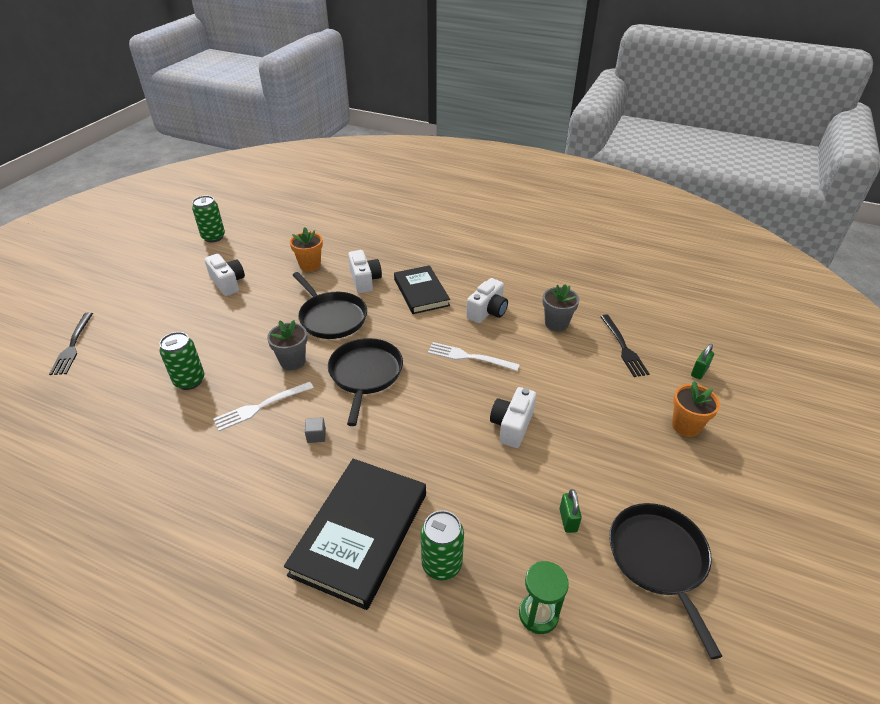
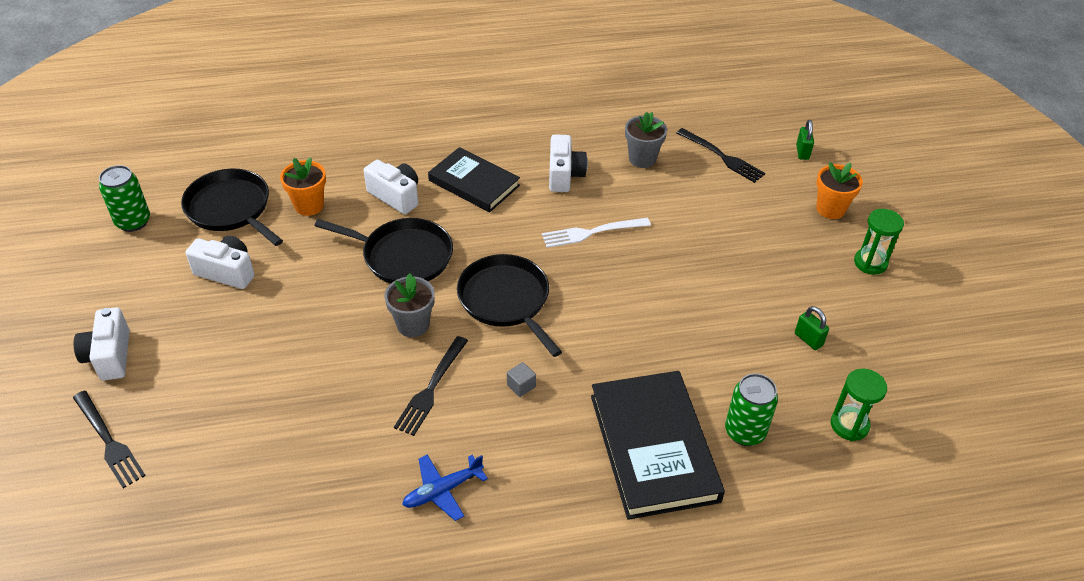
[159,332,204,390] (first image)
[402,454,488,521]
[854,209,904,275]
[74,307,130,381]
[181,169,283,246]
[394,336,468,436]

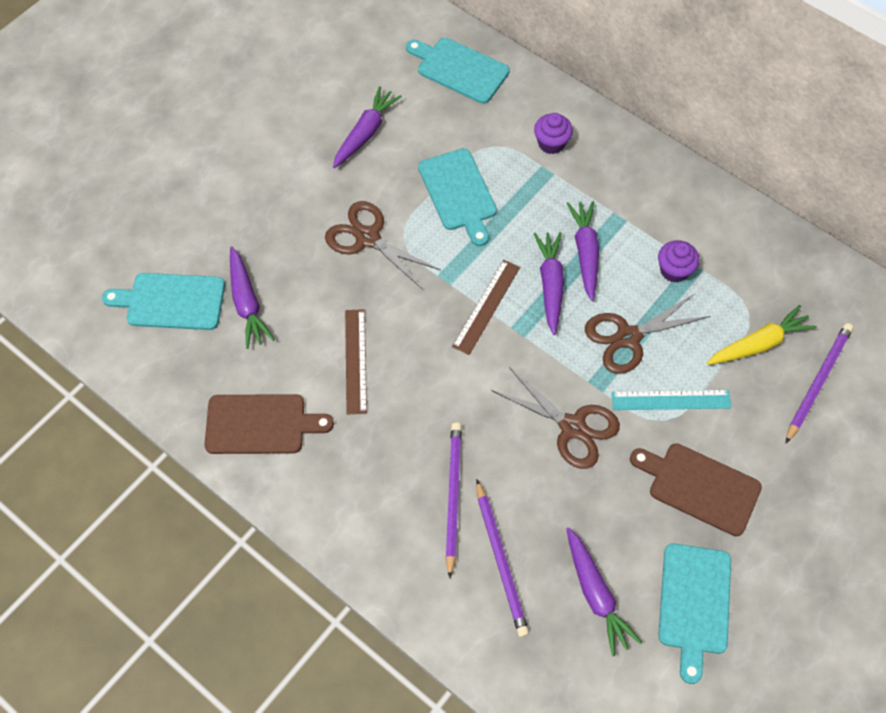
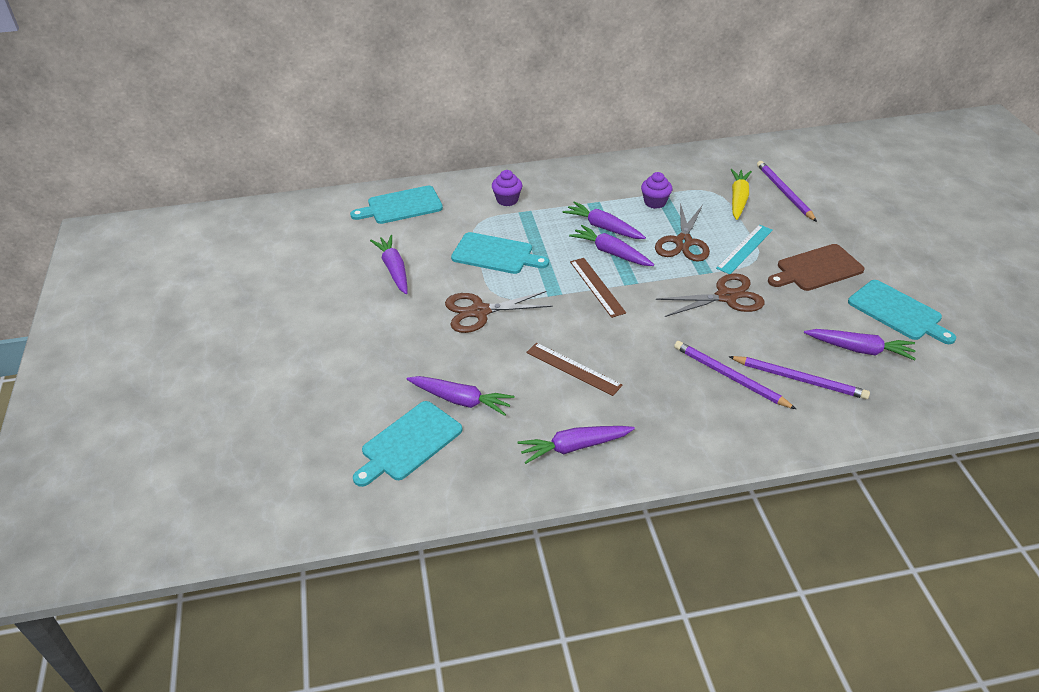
[518,426,635,464]

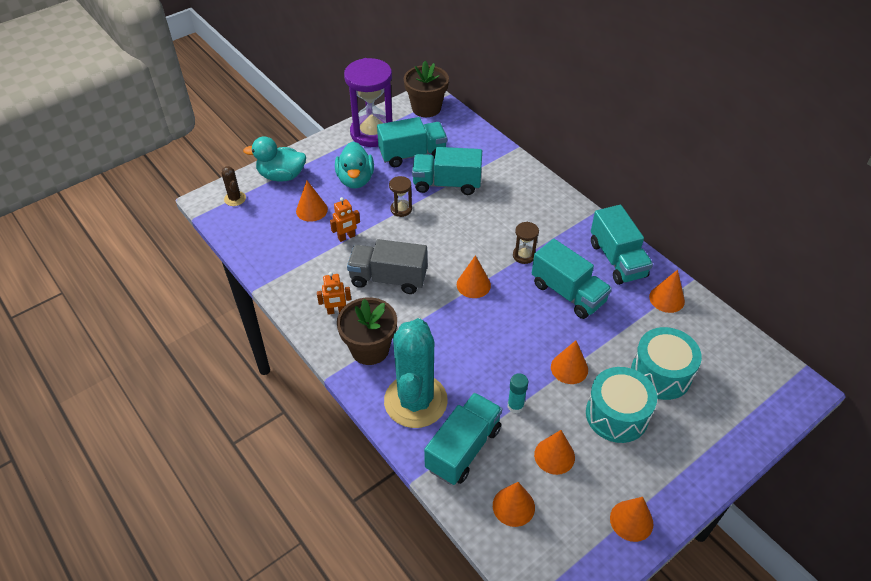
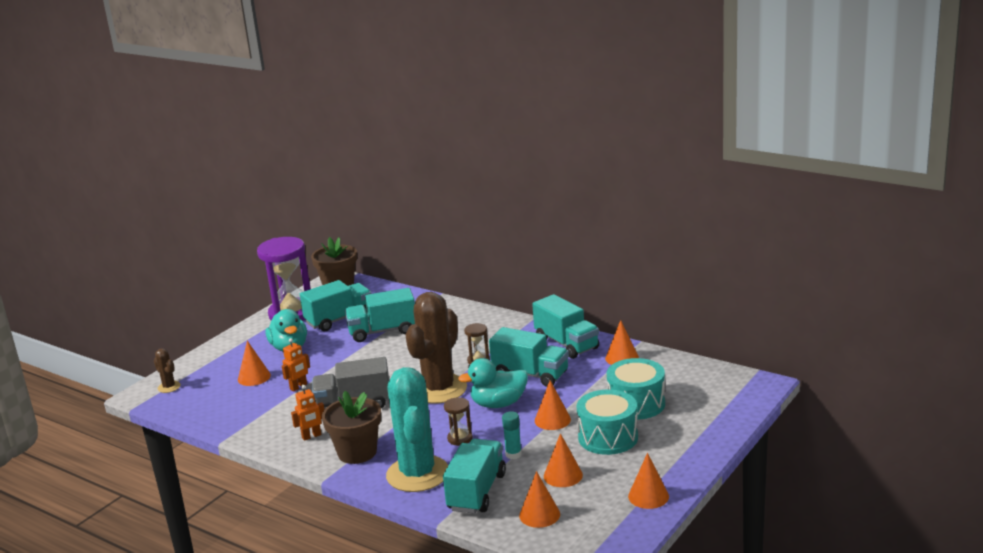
[458,358,528,408]
[444,397,473,446]
[406,292,467,404]

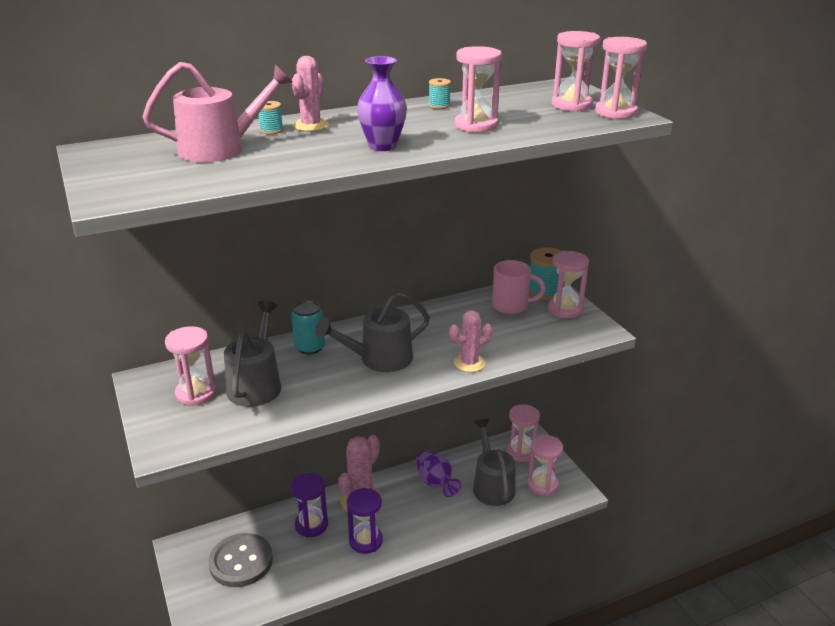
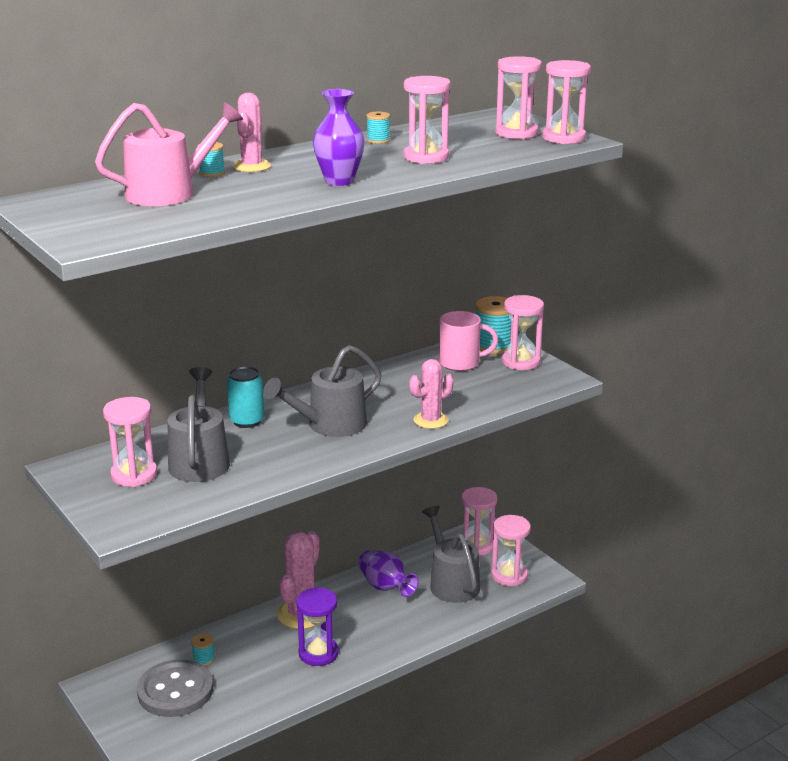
[291,473,328,538] (first image)
[191,633,215,666]

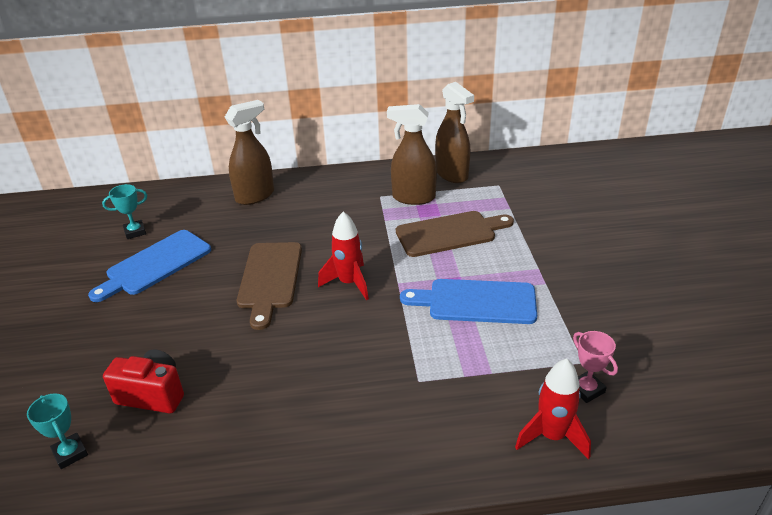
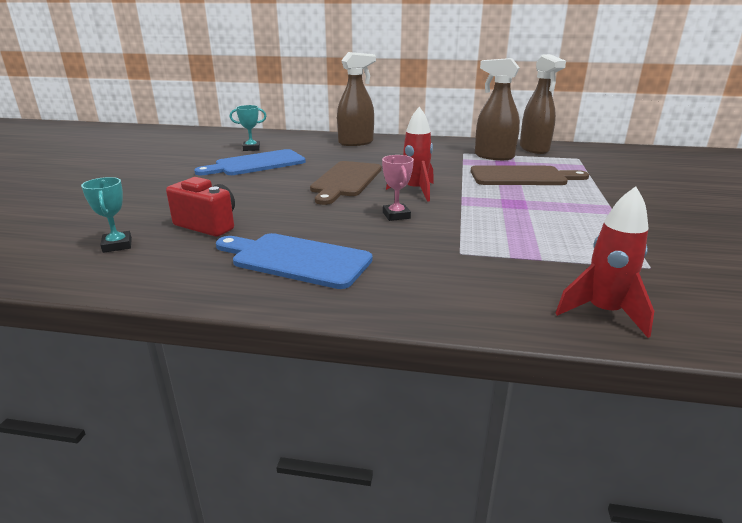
[216,233,373,289]
[382,155,414,221]

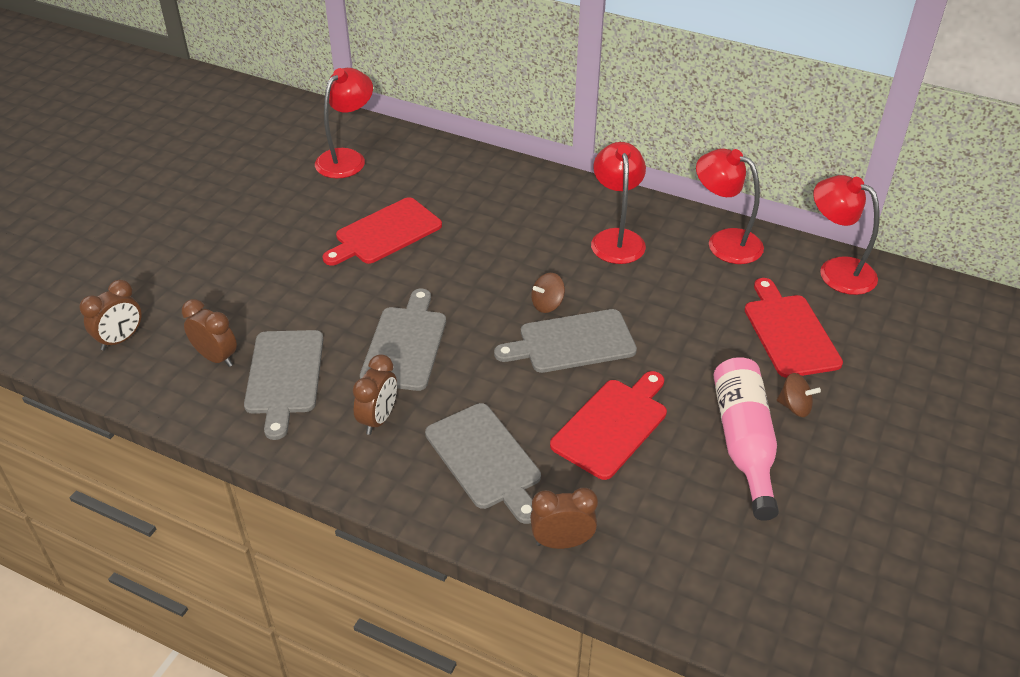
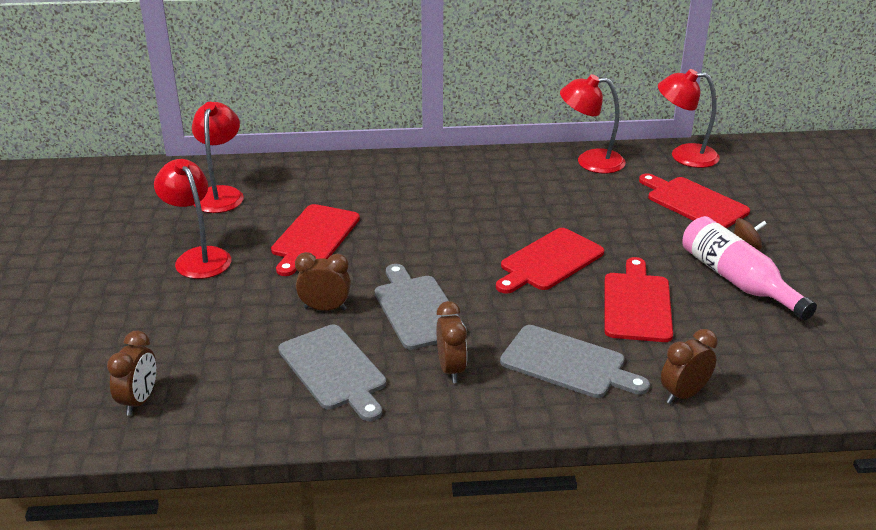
[531,273,565,313] (first image)
[295,252,351,311]
[154,159,231,279]
[496,228,604,294]

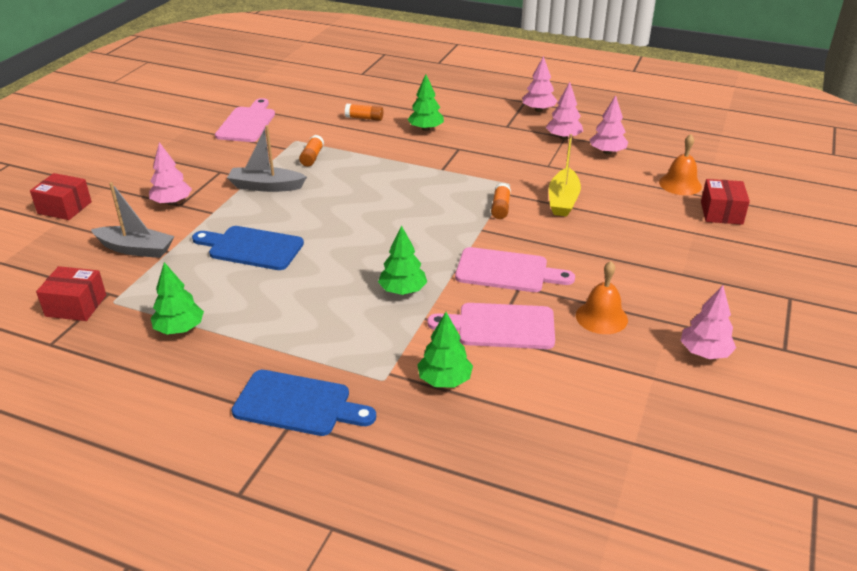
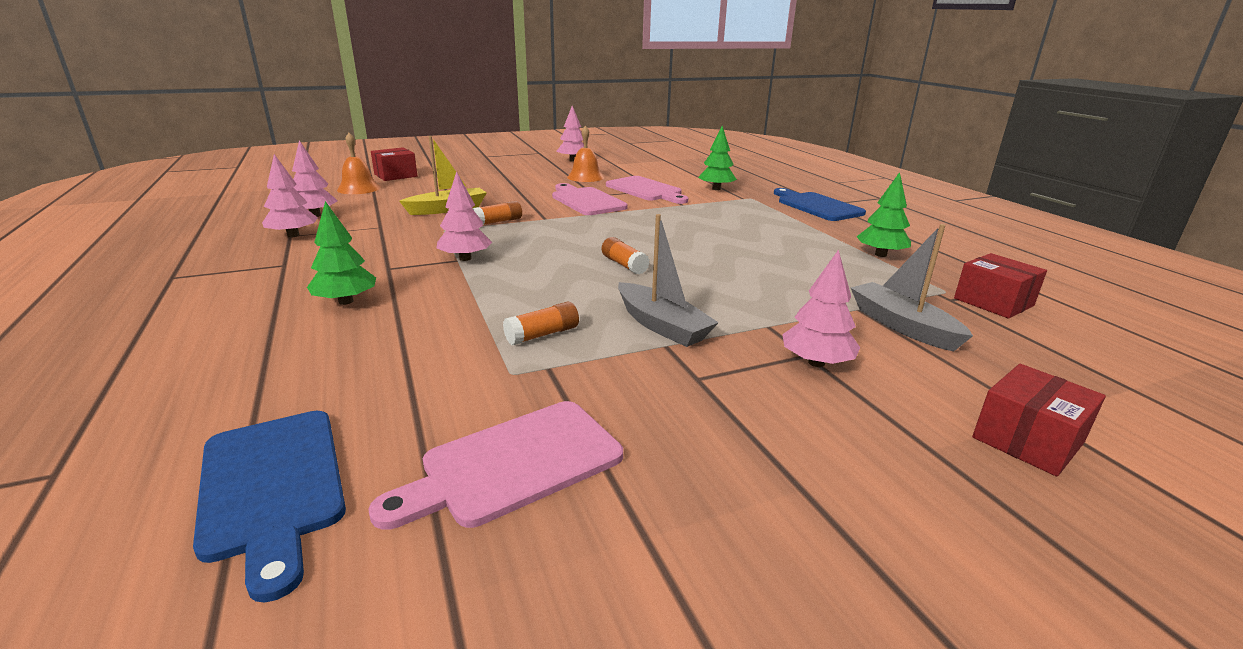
[378,225,427,295] (first image)
[193,411,346,602]
[602,237,650,274]
[437,171,492,261]
[972,364,1106,477]

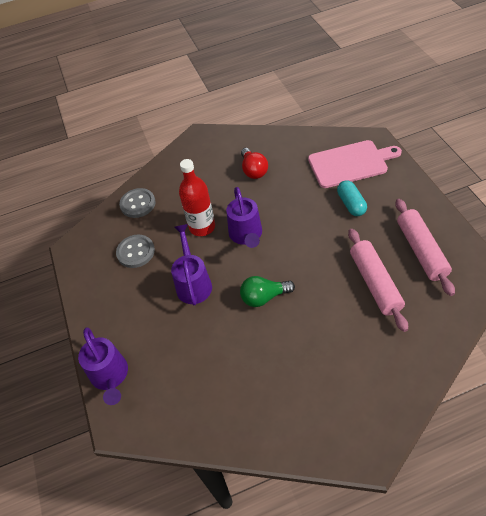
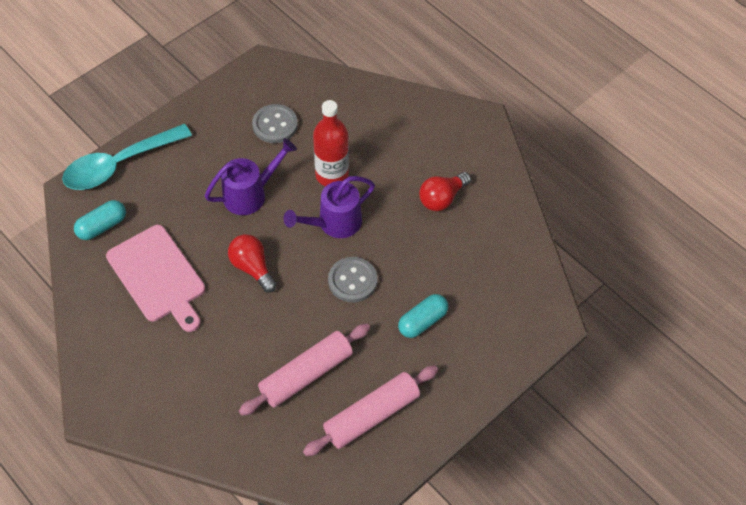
[74,200,126,240]
[328,257,377,303]
[106,225,205,332]
[62,124,192,190]
[228,234,277,293]

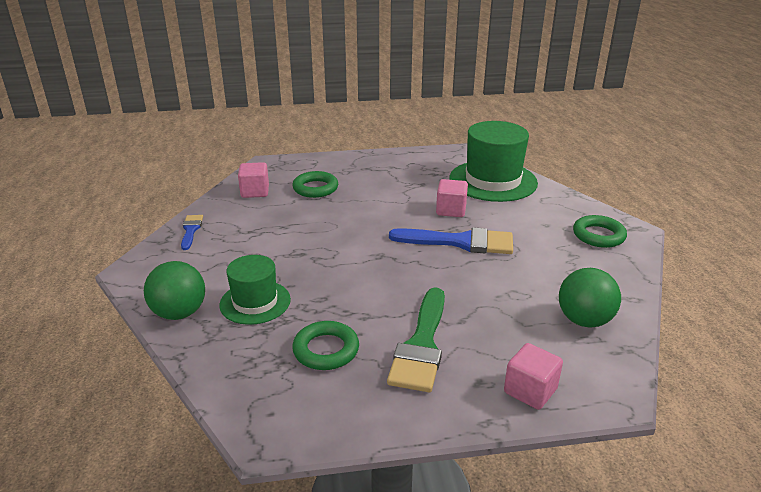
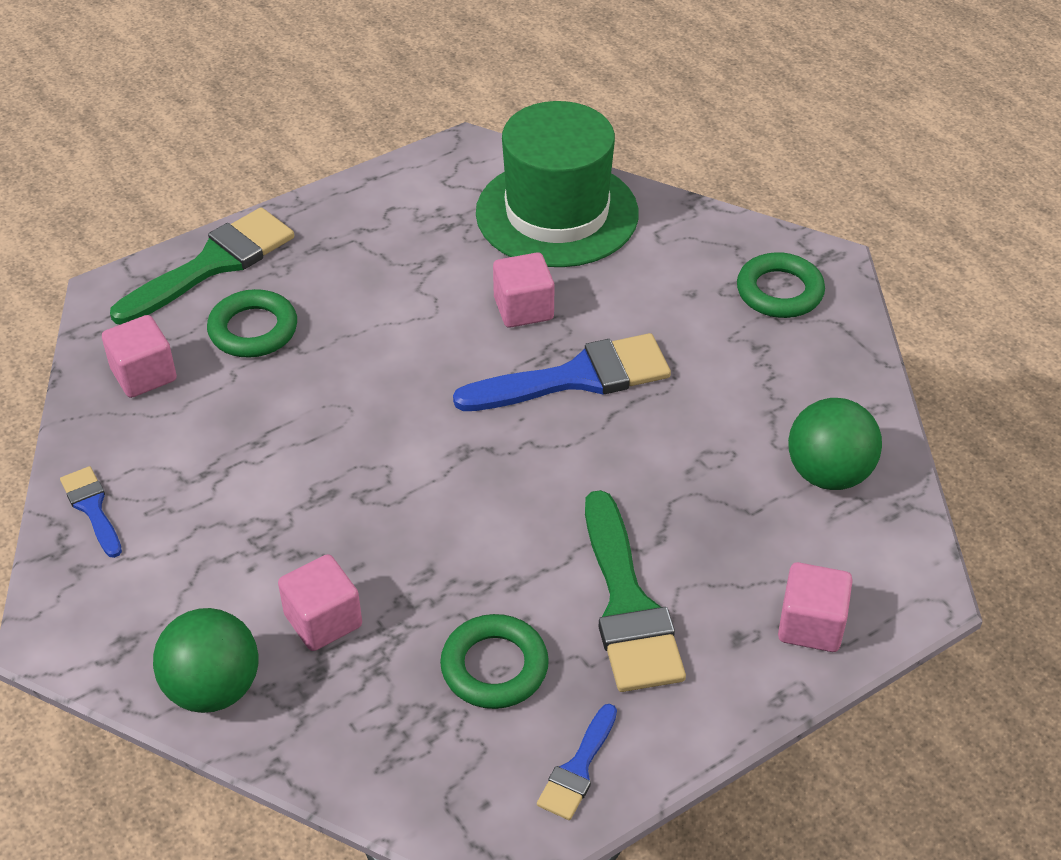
[110,207,294,324]
[537,704,617,820]
[278,554,362,651]

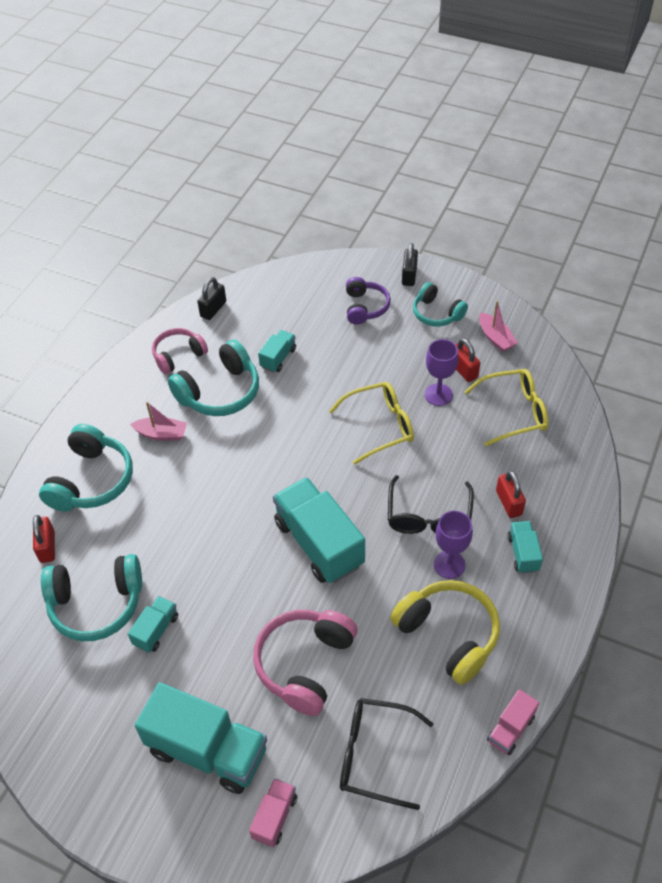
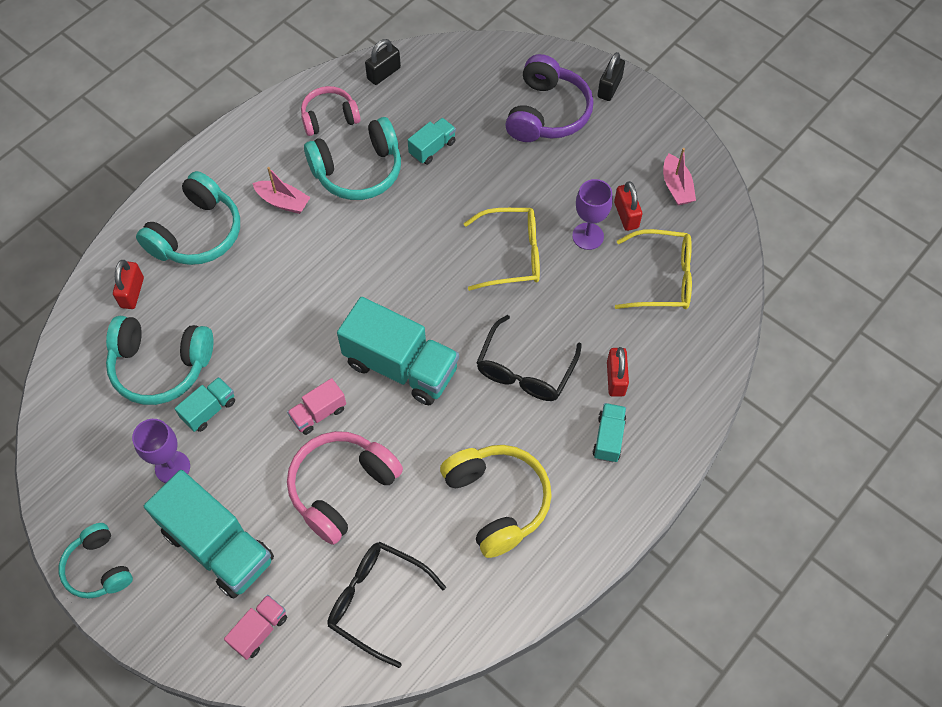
[59,523,133,599]
[132,419,190,483]
[287,378,346,435]
[337,297,459,405]
[505,54,594,142]

